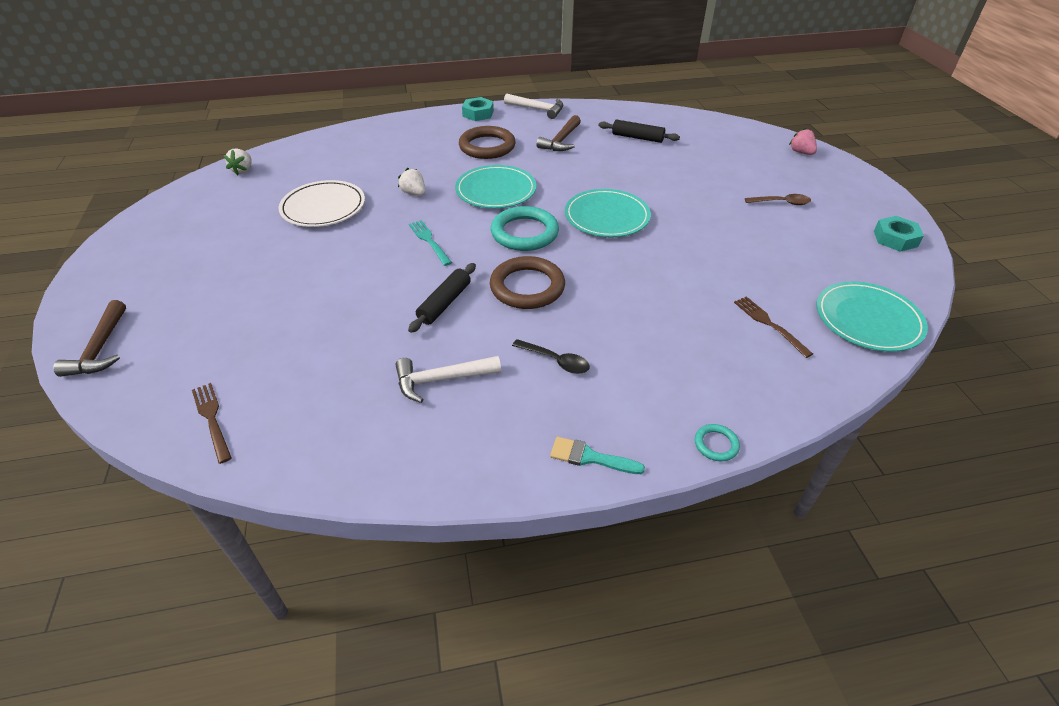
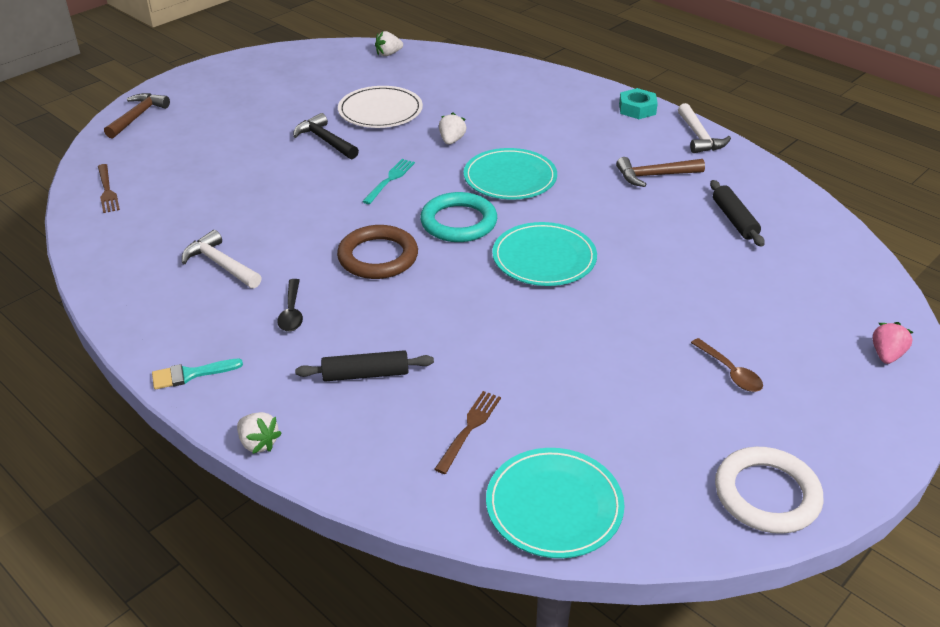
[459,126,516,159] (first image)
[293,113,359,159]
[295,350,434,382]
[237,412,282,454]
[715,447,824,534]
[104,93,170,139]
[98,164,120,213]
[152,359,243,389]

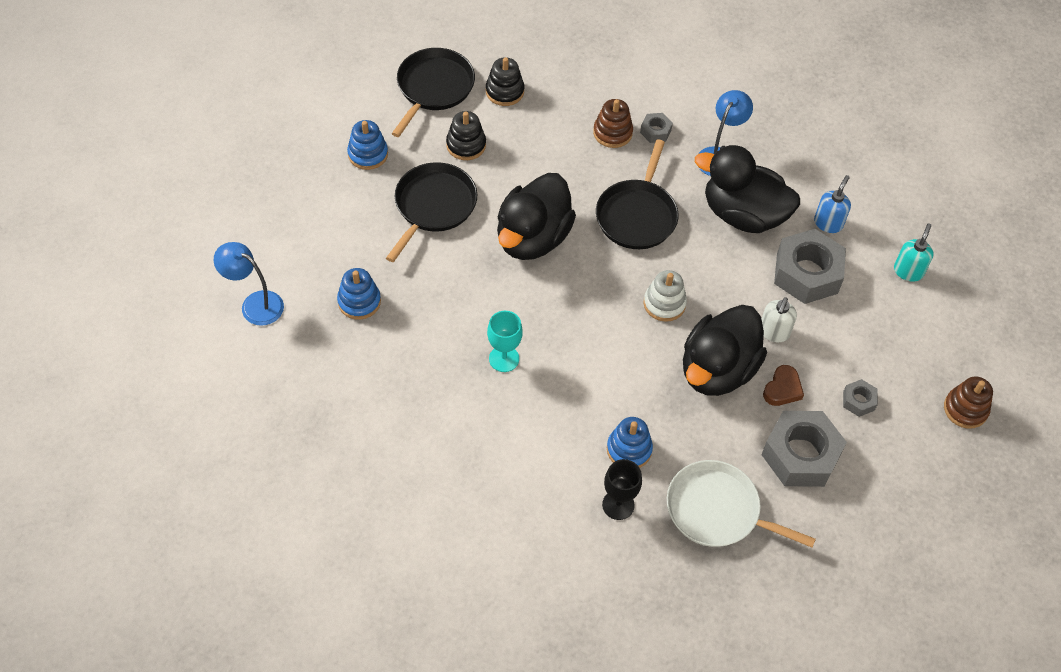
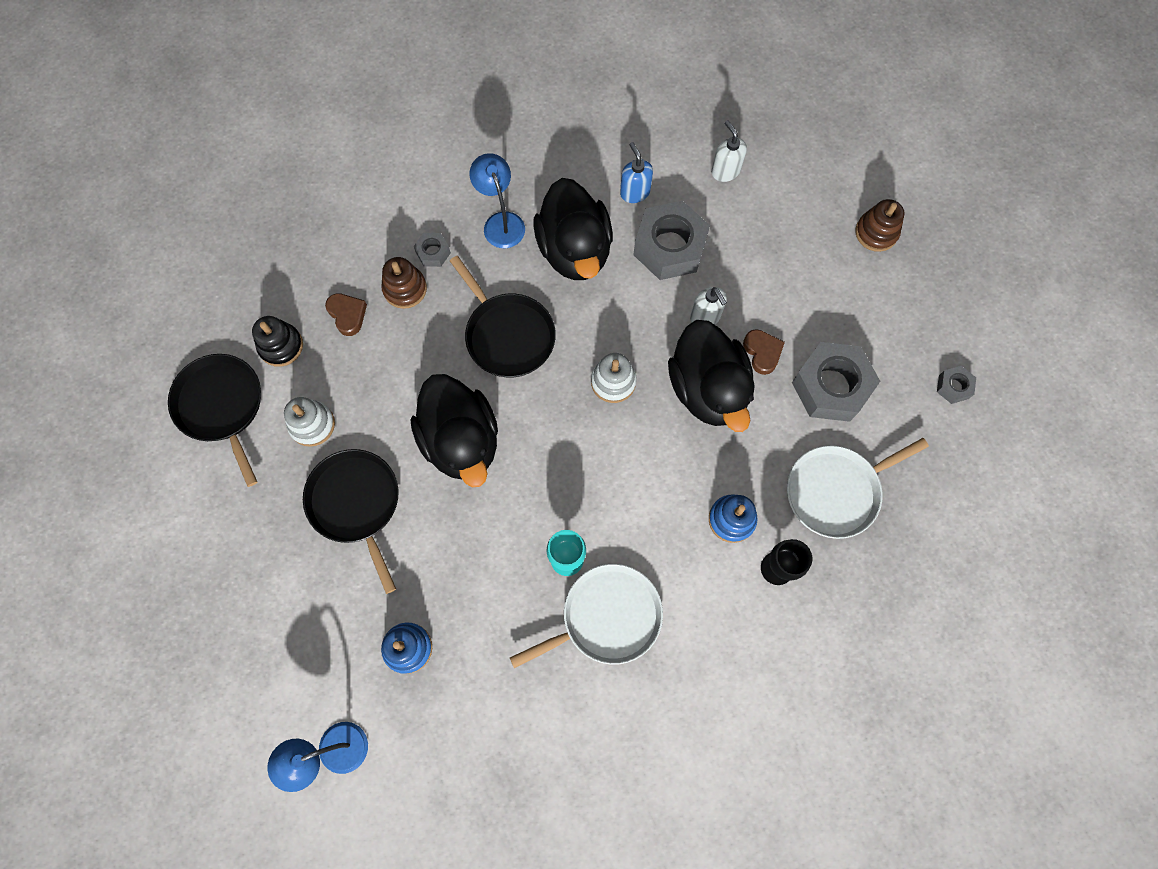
[347,120,388,170] (first image)
[325,293,367,336]
[510,564,663,668]
[937,366,976,404]
[284,397,335,447]
[711,120,747,182]
[533,178,613,280]

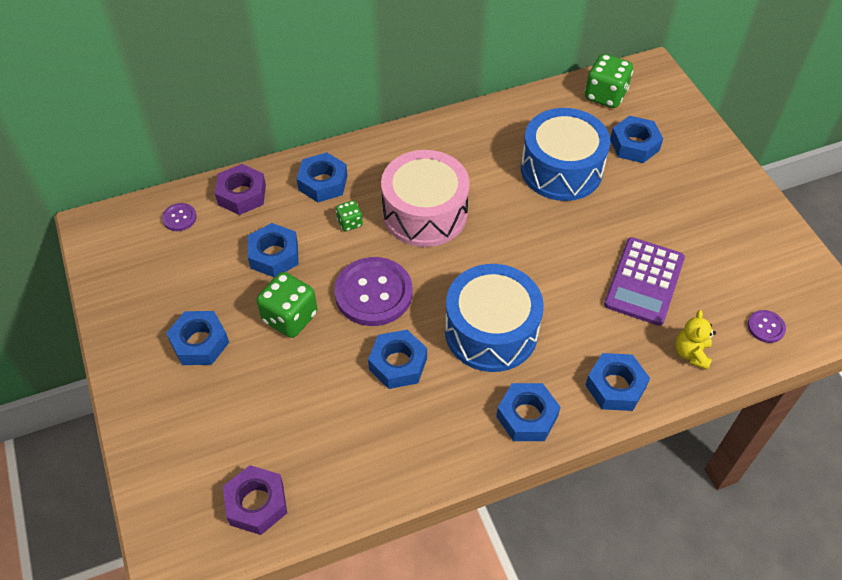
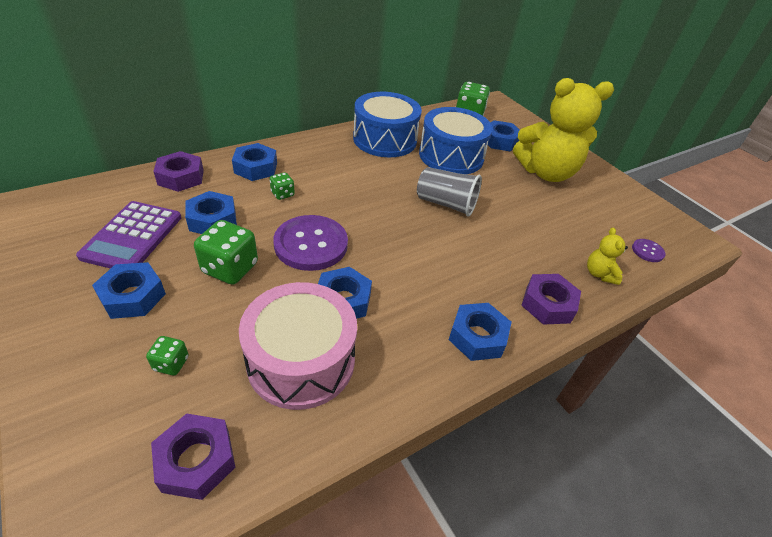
[162,203,197,231] (first image)
[146,336,189,375]
[417,167,482,217]
[513,78,614,182]
[239,282,357,410]
[353,92,422,157]
[76,201,181,269]
[521,274,581,325]

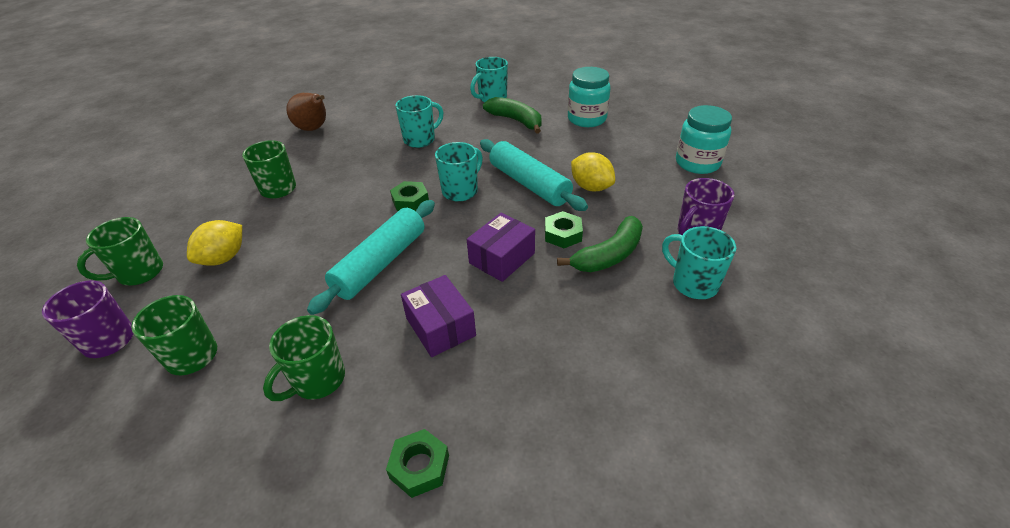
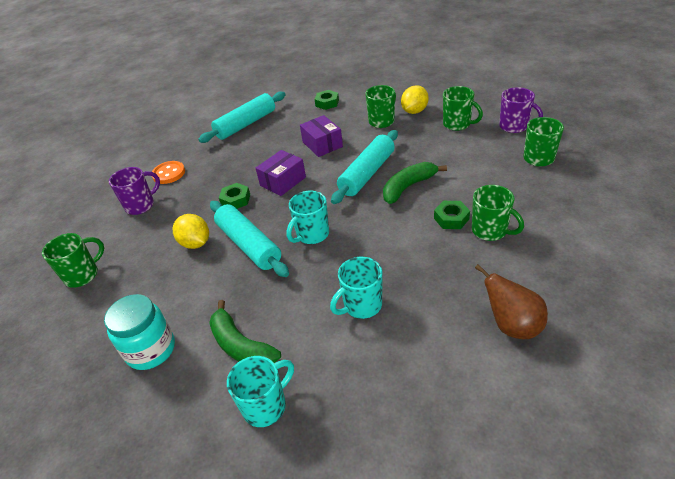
[198,92,286,143]
[401,85,429,114]
[434,201,470,229]
[383,162,447,204]
[152,161,185,184]
[42,233,104,288]

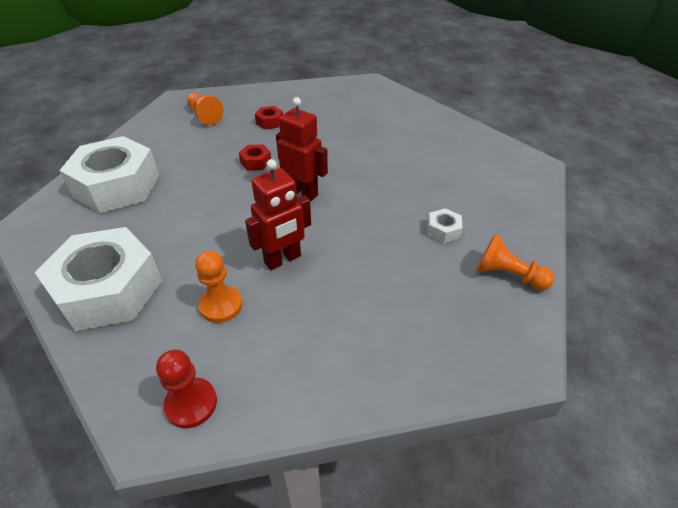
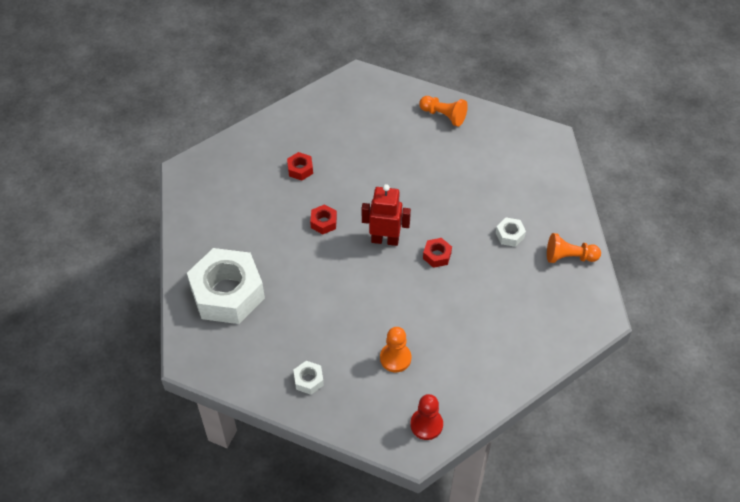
[245,159,311,270] (first image)
[423,238,452,268]
[419,96,468,127]
[293,361,324,395]

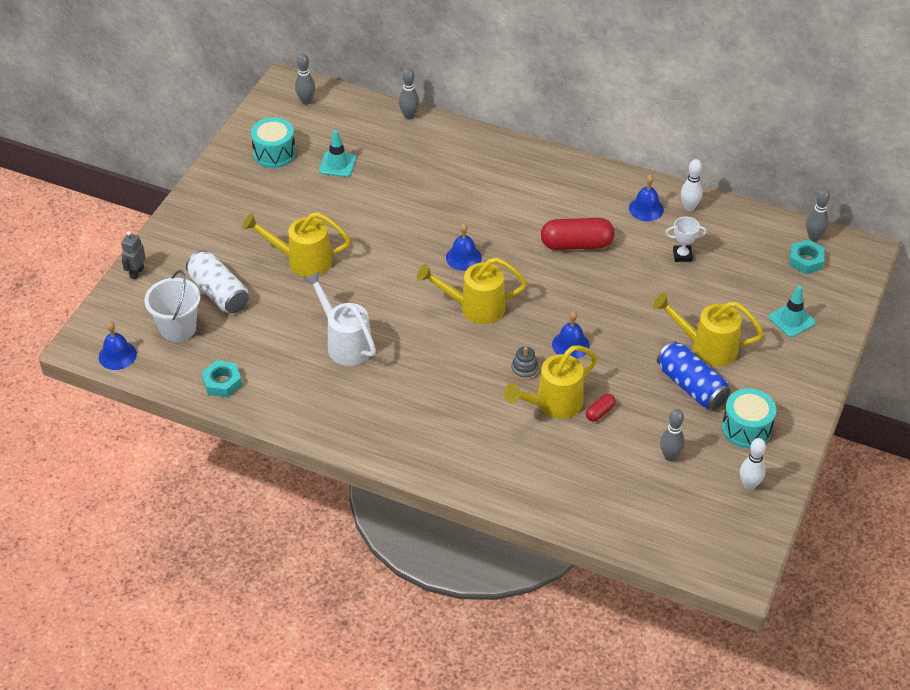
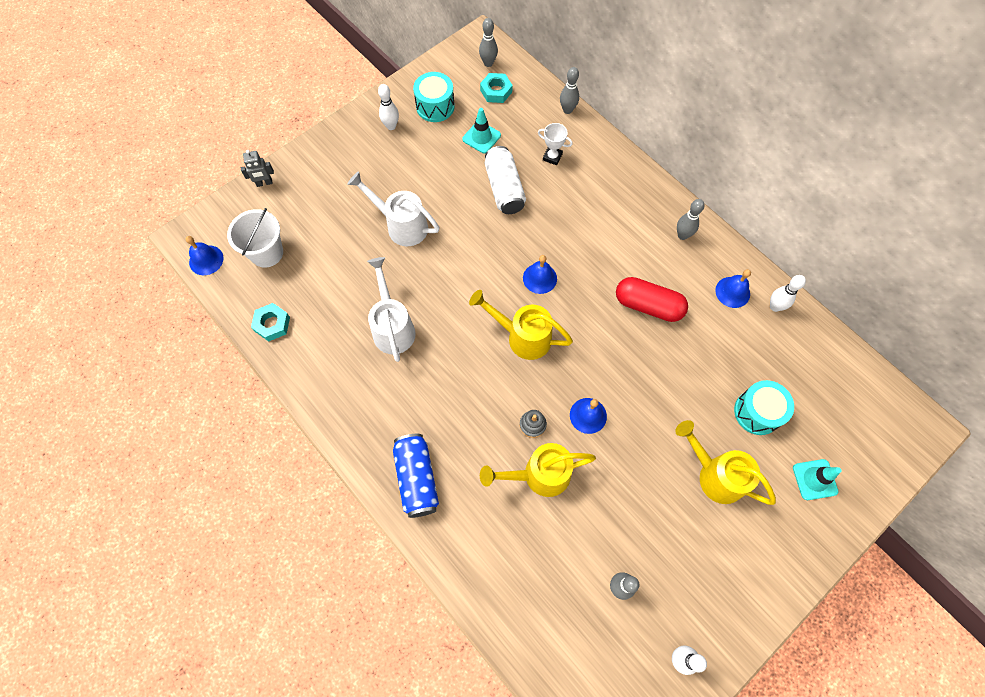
[586,394,616,422] (first image)
[378,84,399,130]
[485,146,526,214]
[393,434,439,518]
[538,123,573,165]
[734,380,794,435]
[480,73,513,103]
[677,199,704,240]
[347,171,439,246]
[241,150,274,187]

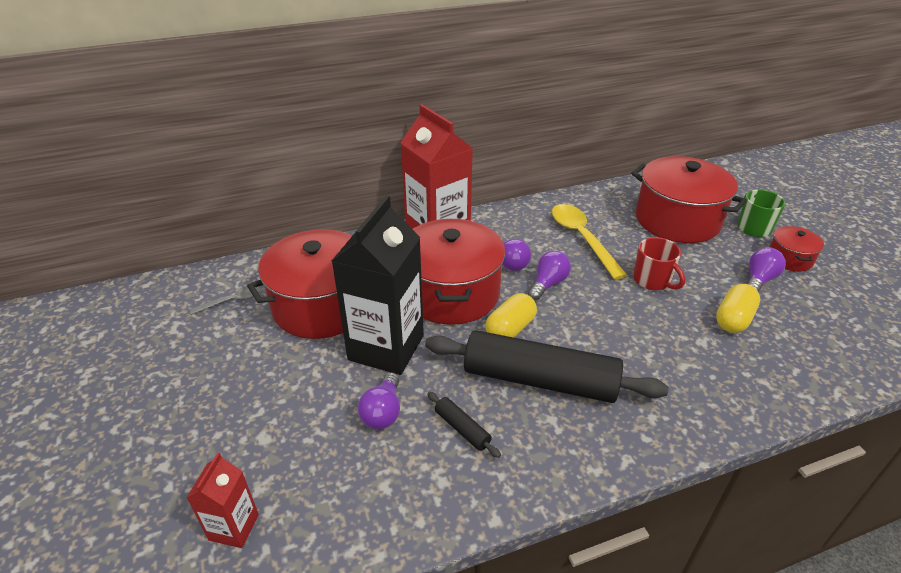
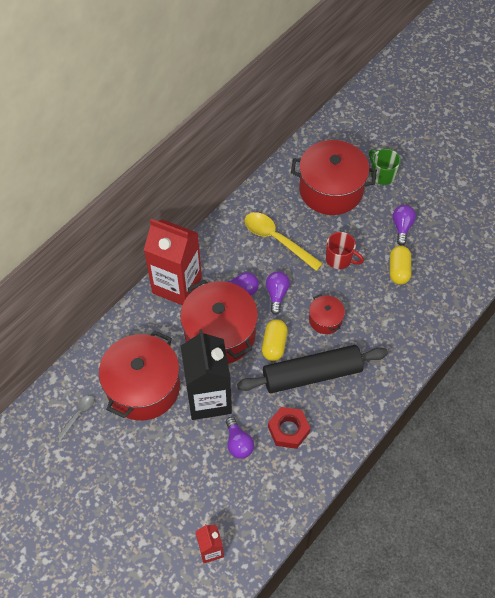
[309,294,345,334]
[268,407,310,449]

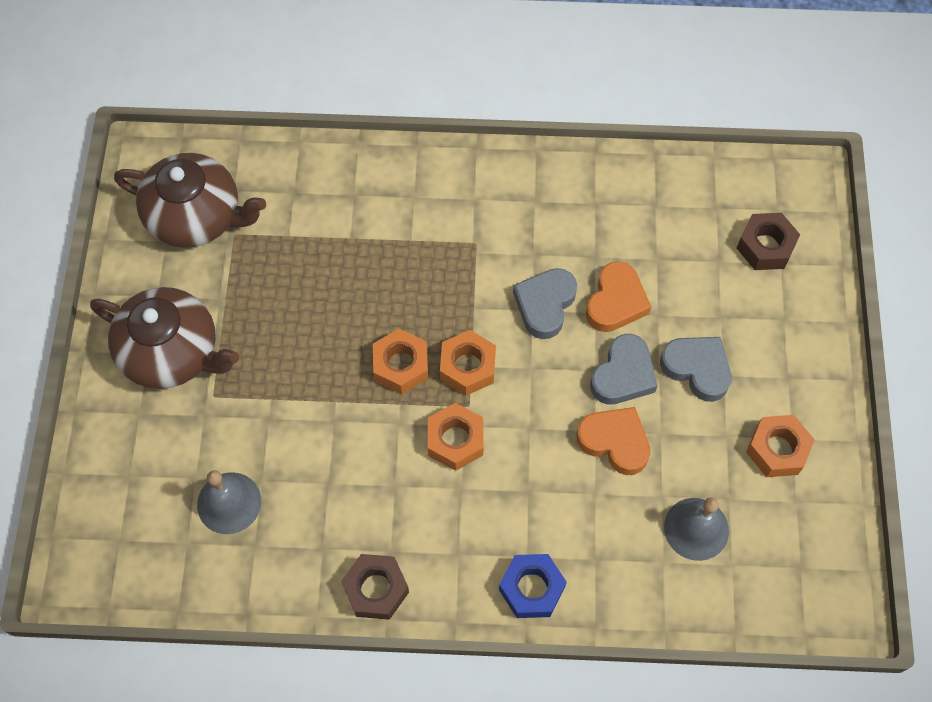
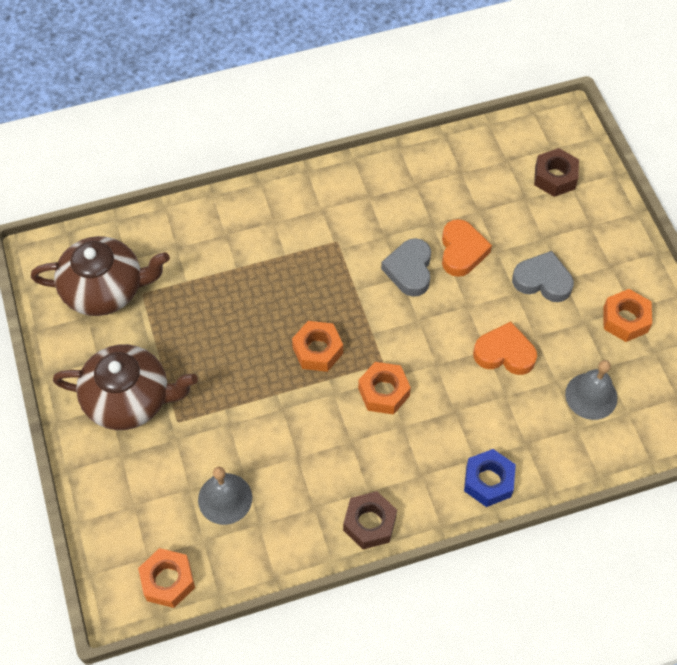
[590,334,657,405] (first image)
[138,548,195,608]

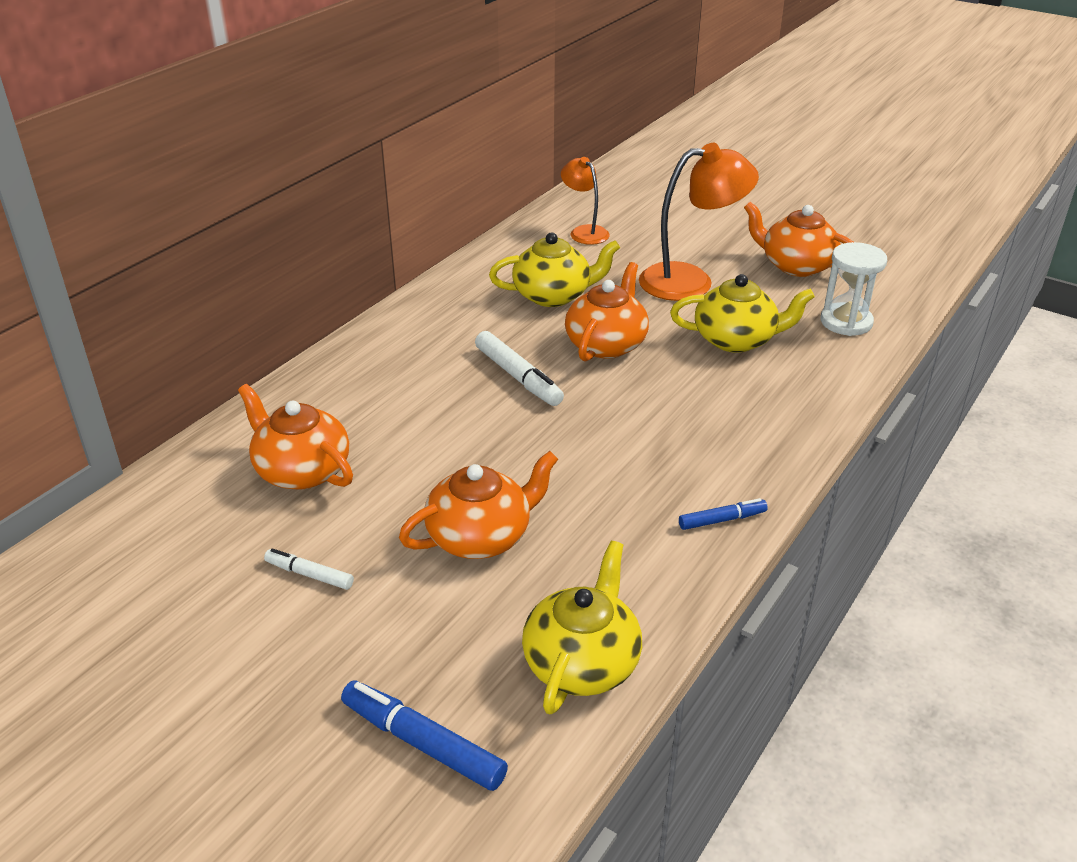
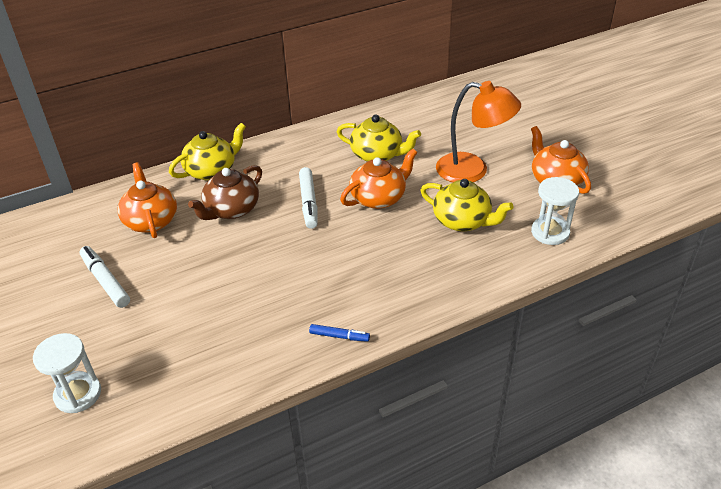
[399,451,558,559] (first image)
[561,157,610,245] (first image)
[188,165,262,220]
[169,123,246,180]
[33,333,101,413]
[80,246,130,308]

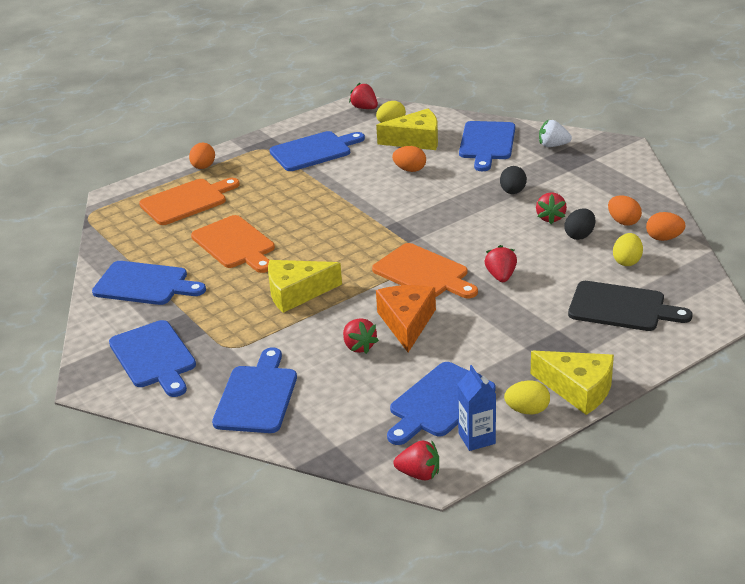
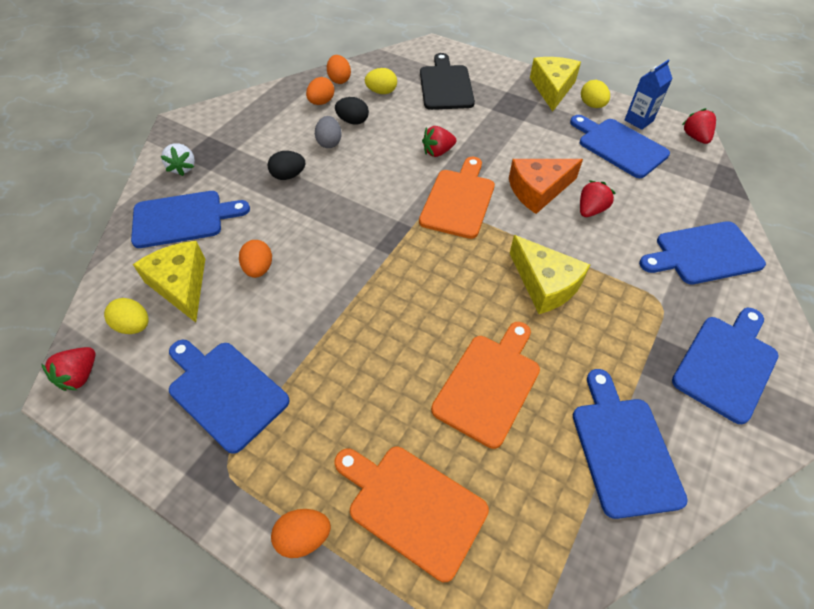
[315,116,342,148]
[570,115,670,178]

